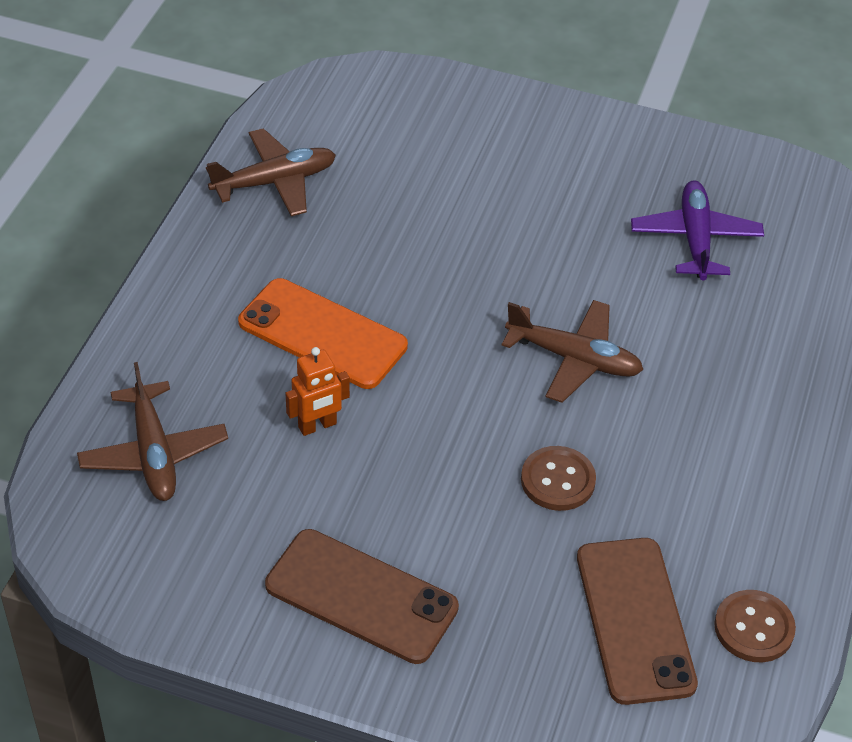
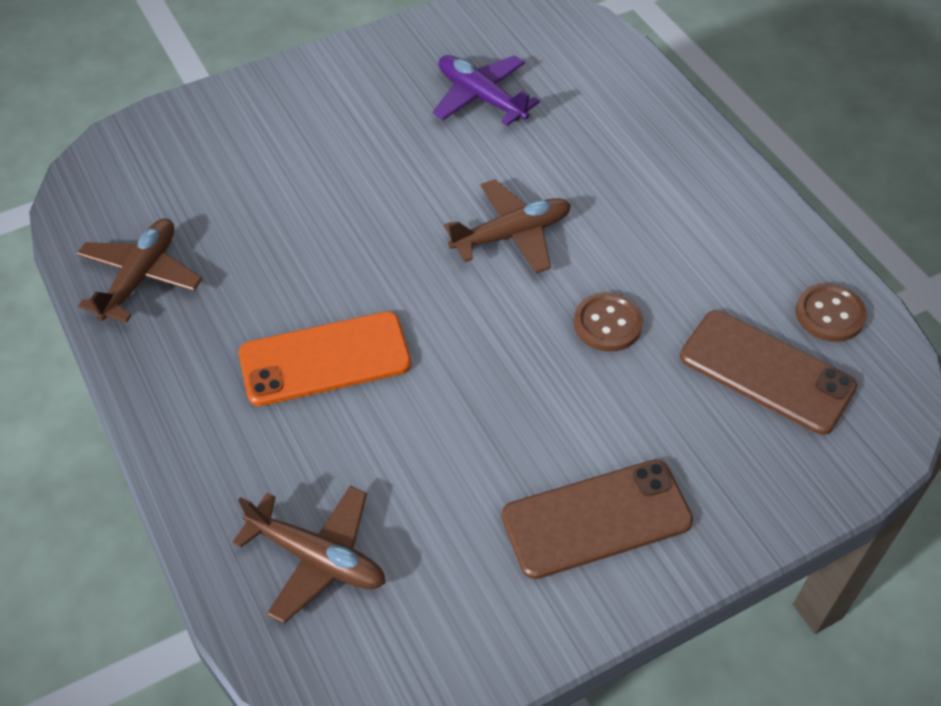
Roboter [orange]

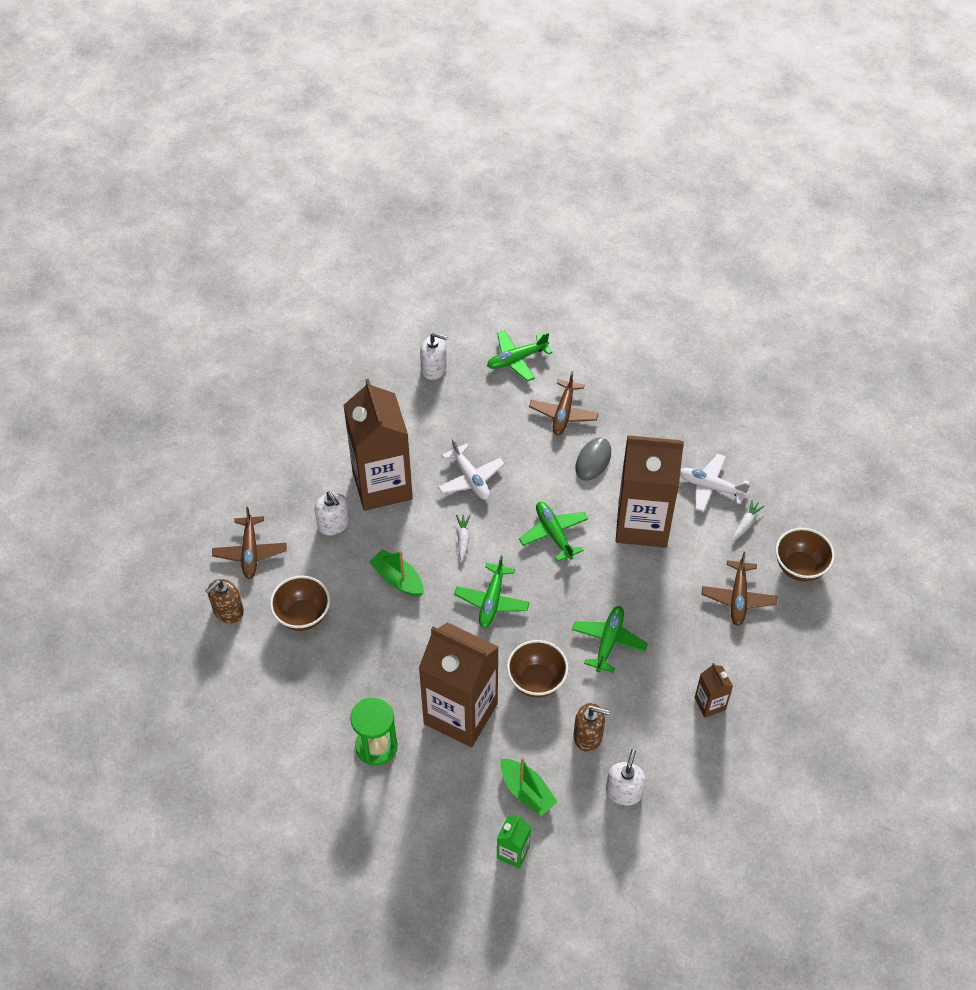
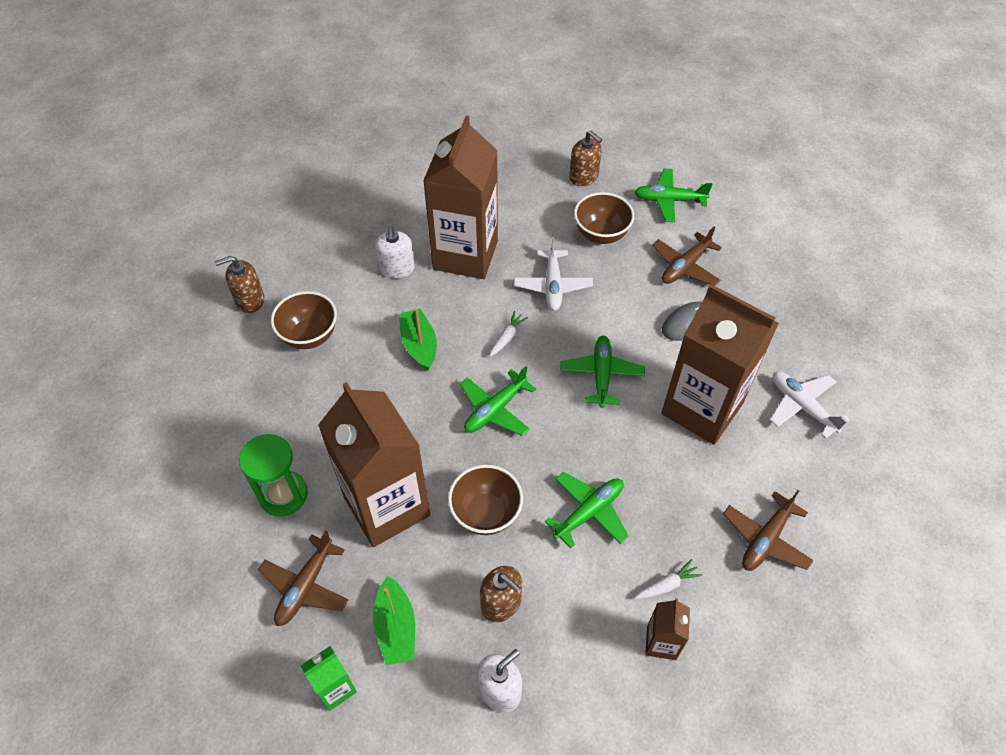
Flugzeug [braun] (no. 1 from left)
Seifenspender [braun] (no. 3 from left)
Schüssel [braun] (no. 3 from left)
Karotte [weiß] (no. 2 from left)

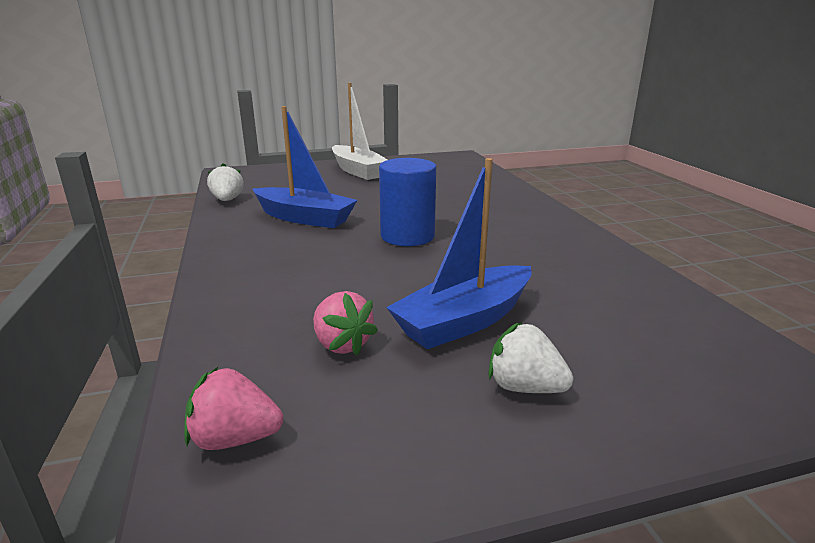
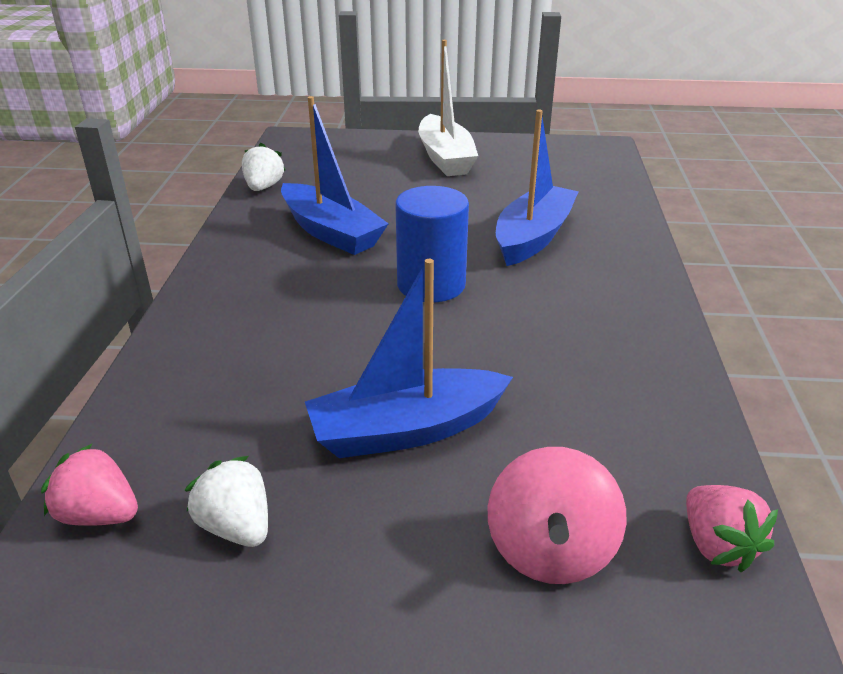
Erdbeere [weiß] (no. 1 from left)
Kreisel [rosa]
Boot [blau] (no. 3 from left)
Erdbeere [rosa] (no. 2 from left)

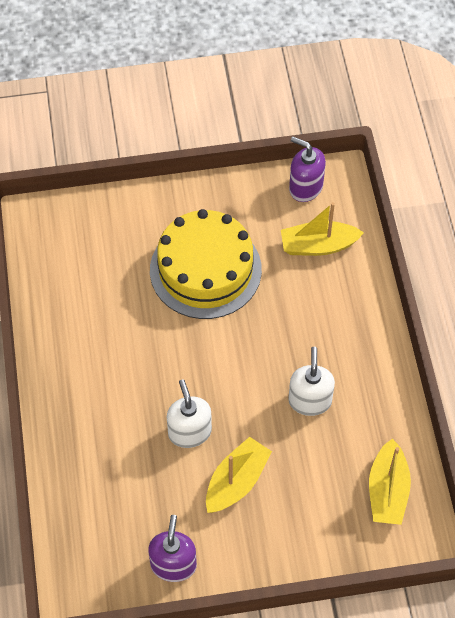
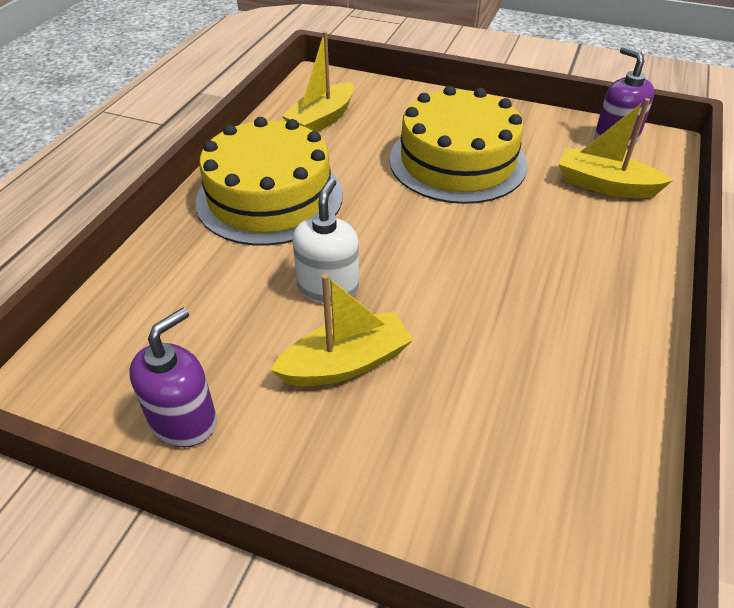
Kuchen [gelb] (no. 1 from left)
Boot [gelb] (no. 1 from left)
Seifenspender [weiß] (no. 2 from left in the first image)

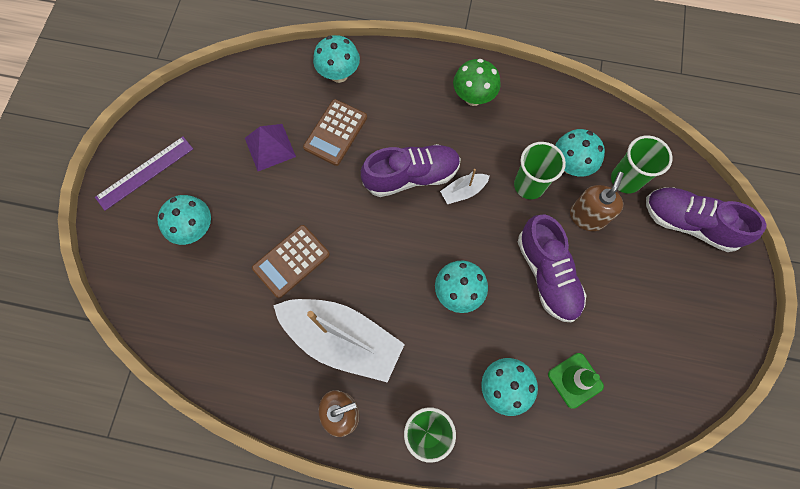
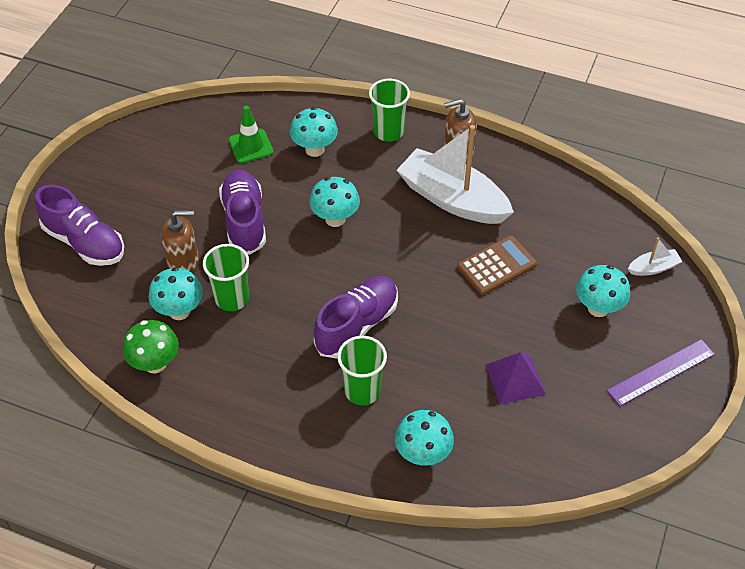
Pilz [grün]
Seifenspender [braun] (no. 1 from left)
Schuh [lila] (no. 3 from left)
Becher [grün] (no. 2 from left)
Boot [weiß] (no. 2 from left)
Taschenrechner [braun] (no. 2 from left in the first image)

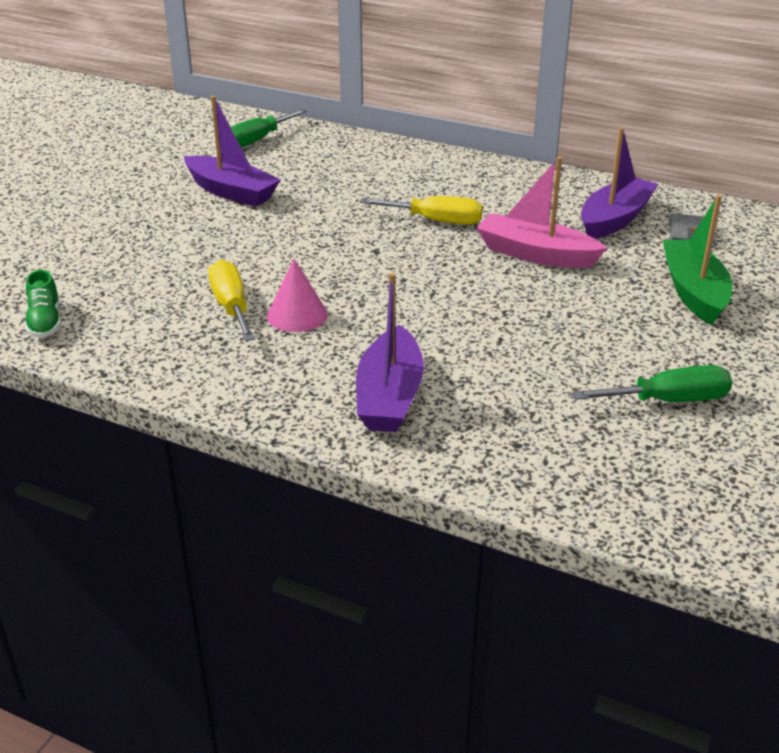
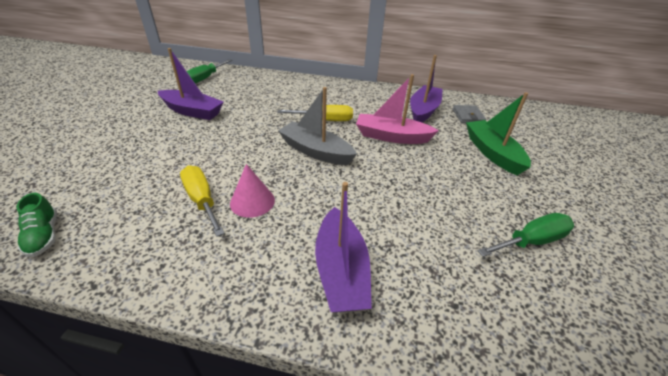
Boot [grau]

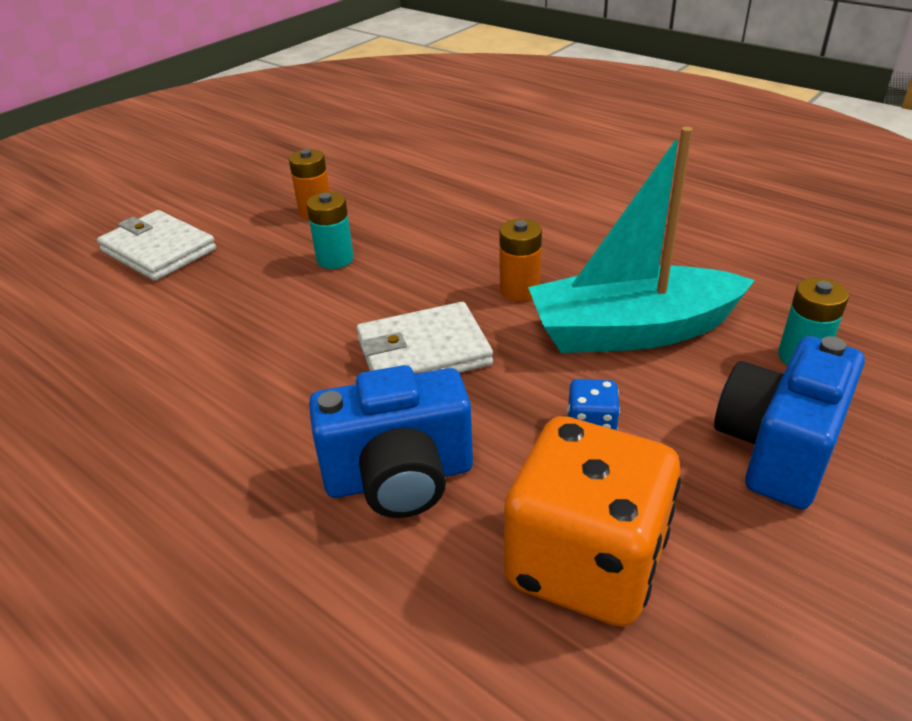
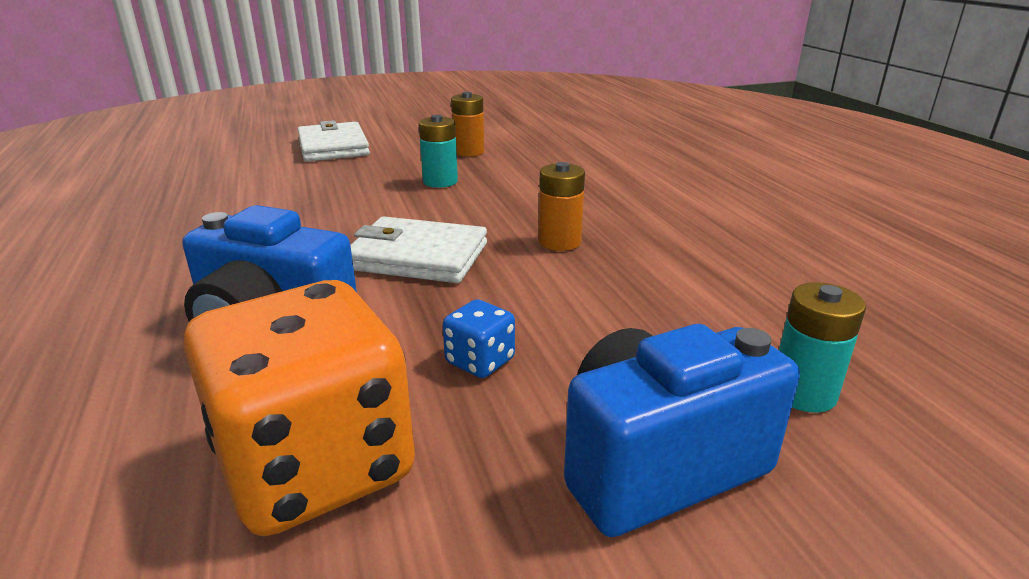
Boot [türkis]

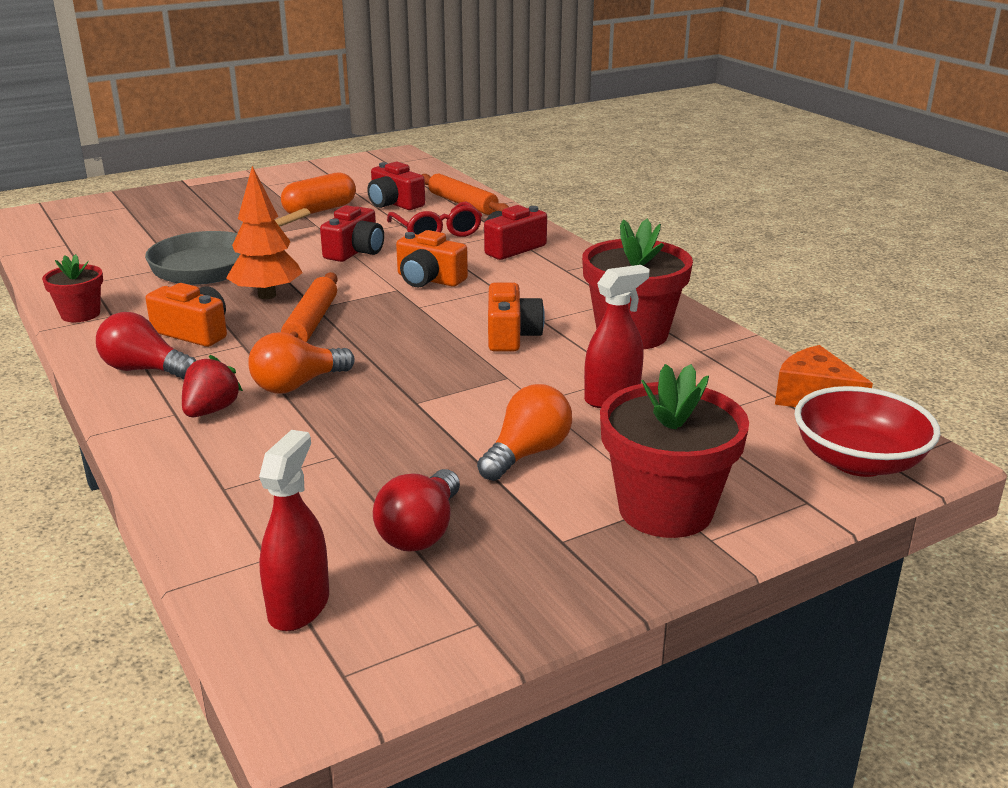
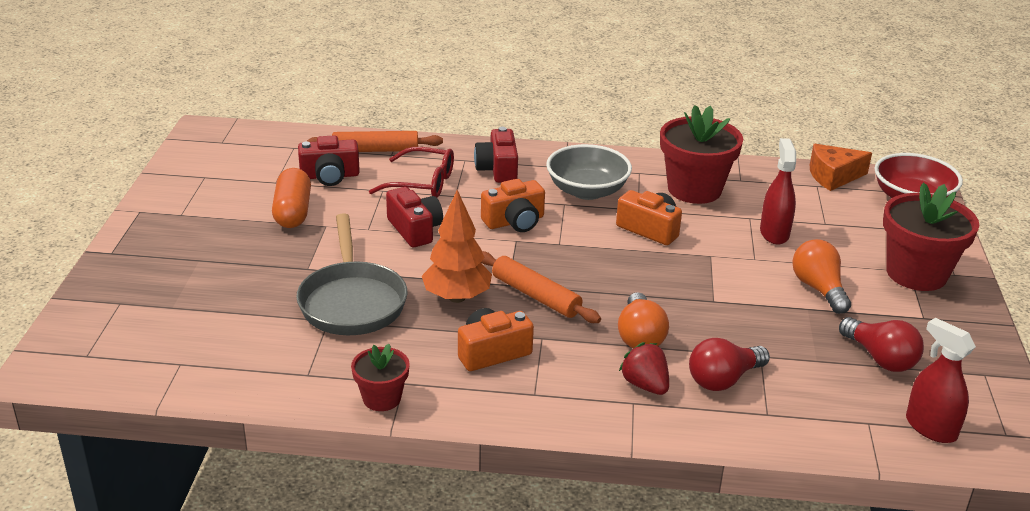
Schüssel [grau]
Glühbirne [rot] (no. 1 from left)

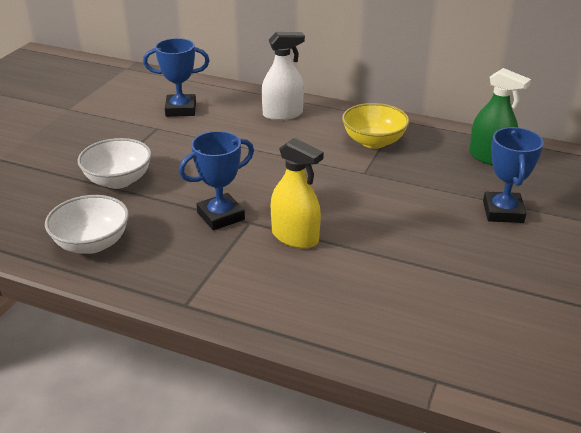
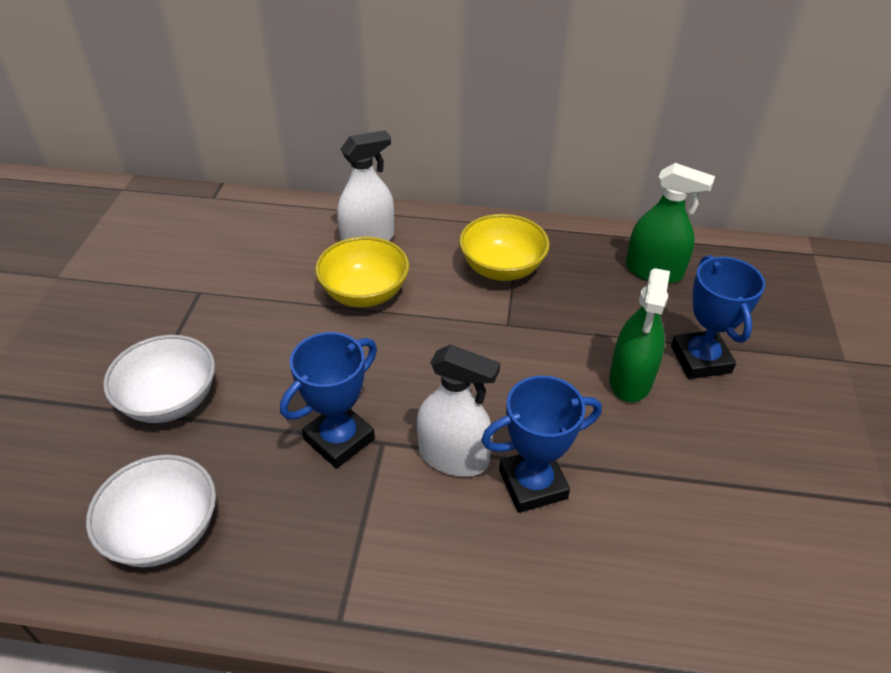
Schüssel [gelb] (no. 1 from left)
Sprühflasche [weiß] (no. 2 from left)
Pokal [blau] (no. 2 from left)
Sprühflasche [grün] (no. 1 from left)

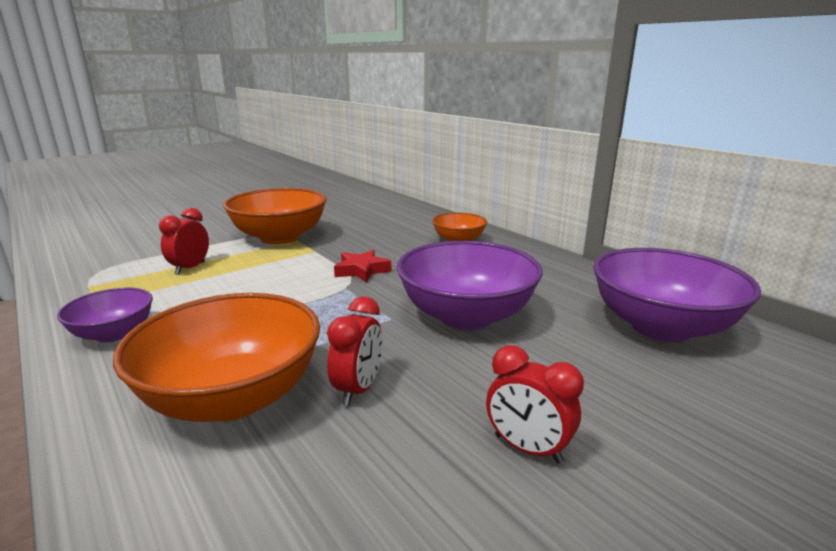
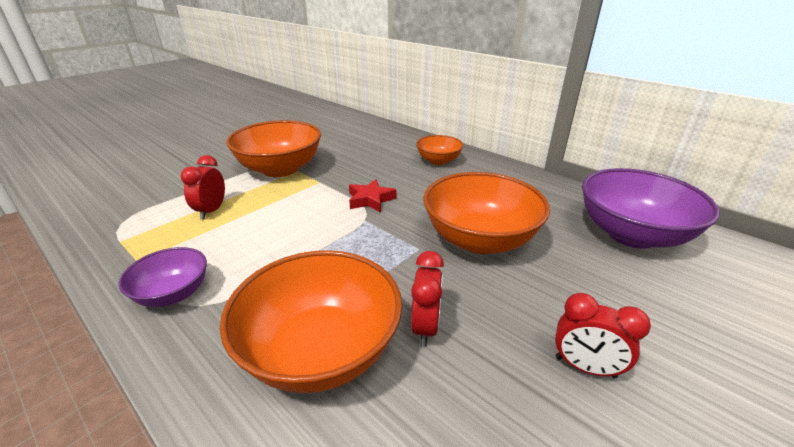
Schüssel [orange] (no. 4 from left)

